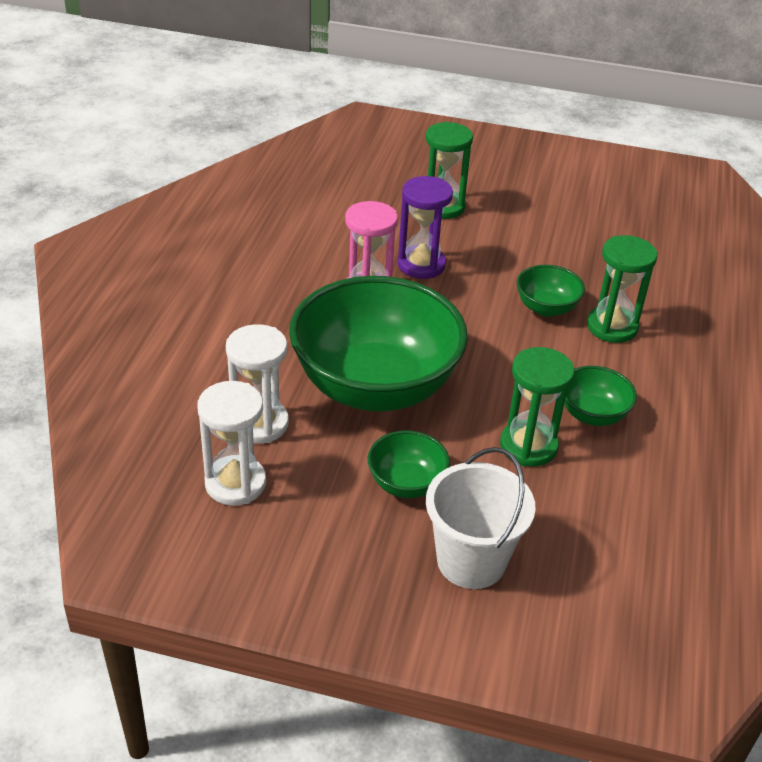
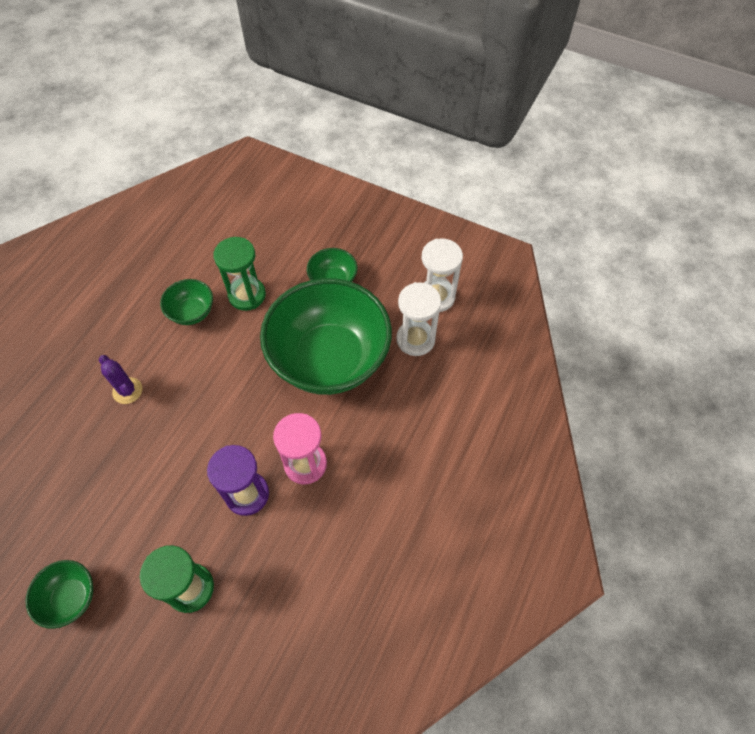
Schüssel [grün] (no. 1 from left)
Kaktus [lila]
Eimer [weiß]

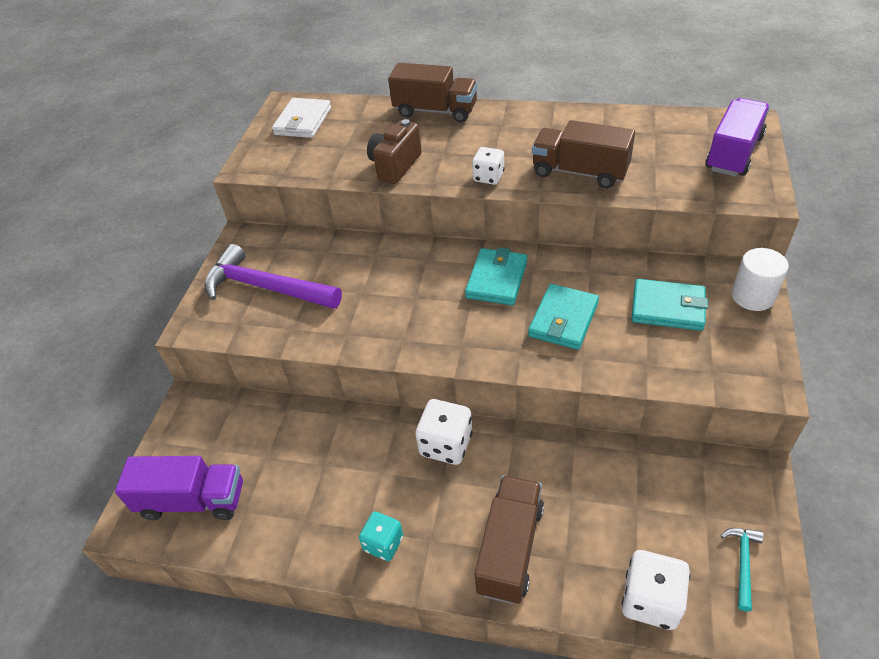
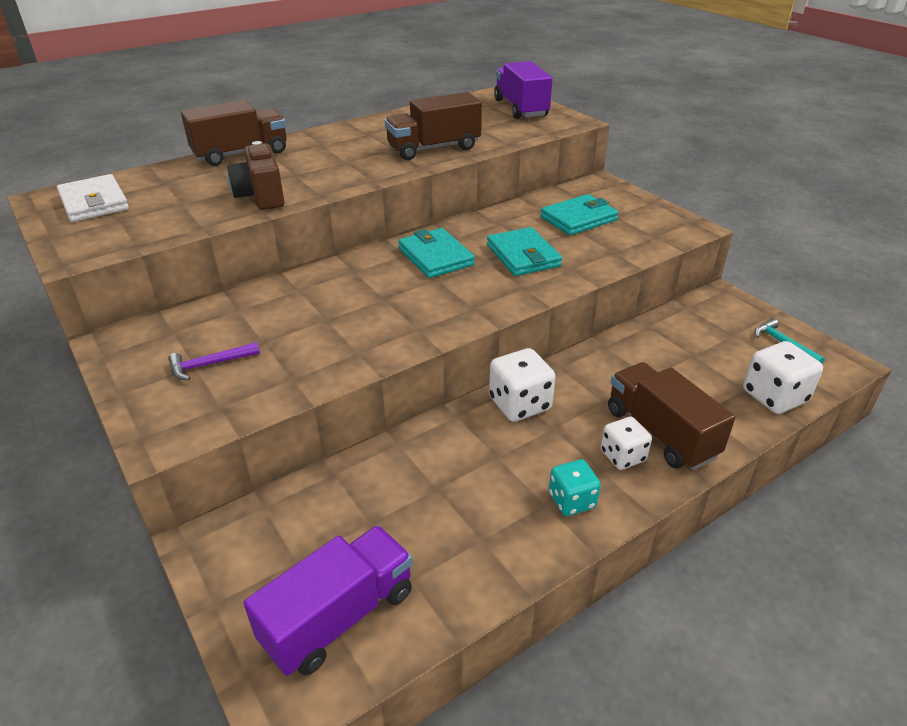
Hammer [lila]
Spielwürfel [weiß] (no. 2 from left)
Vollzylinder [weiß]

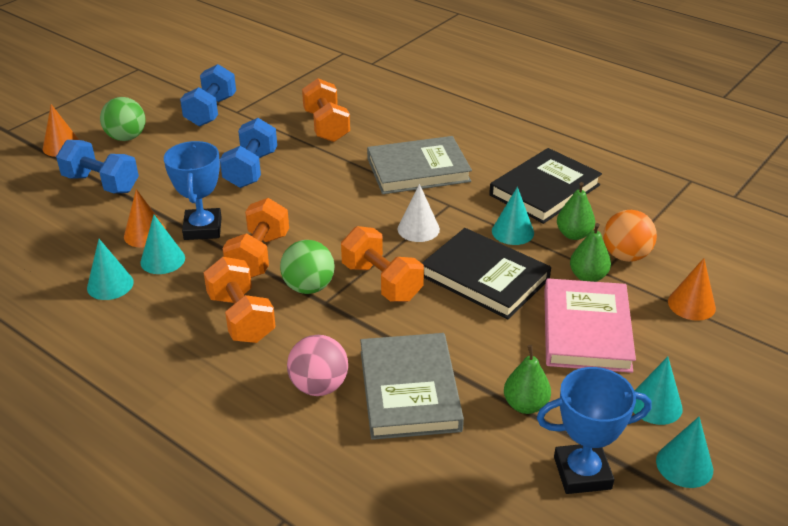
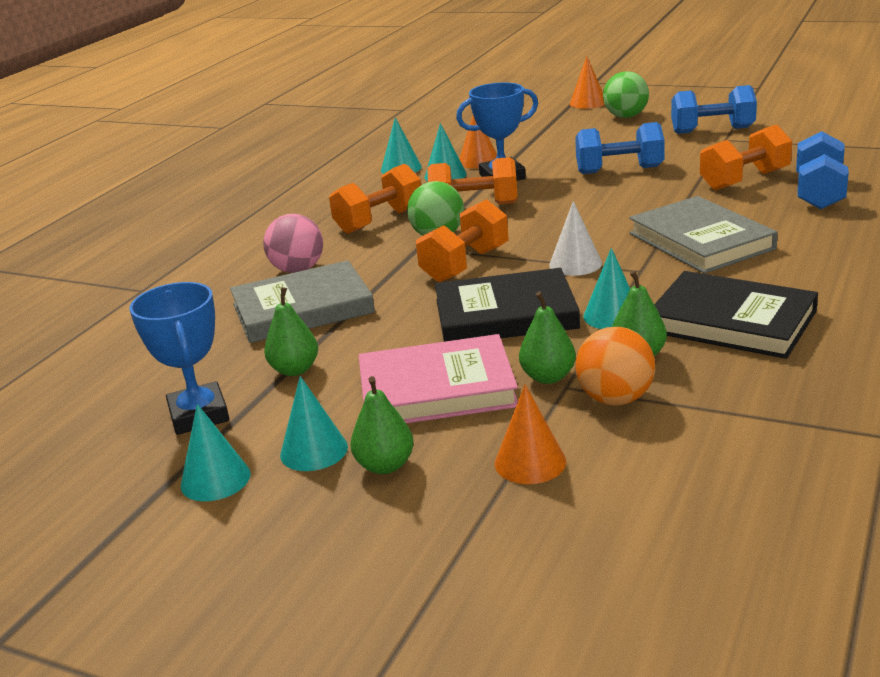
Birne [grün] (no. 2 from left)
Buch [schwarz] (no. 1 from left)
Hantel [blau] (no. 3 from left)

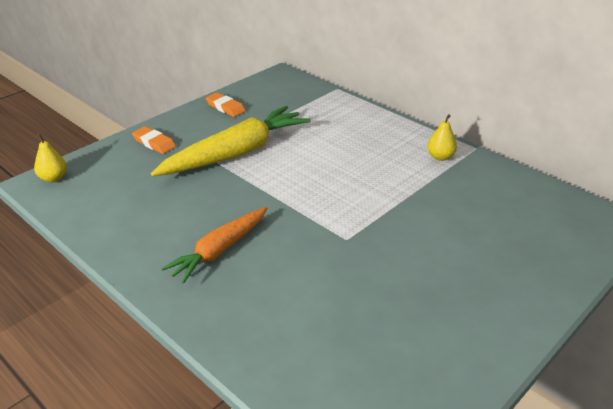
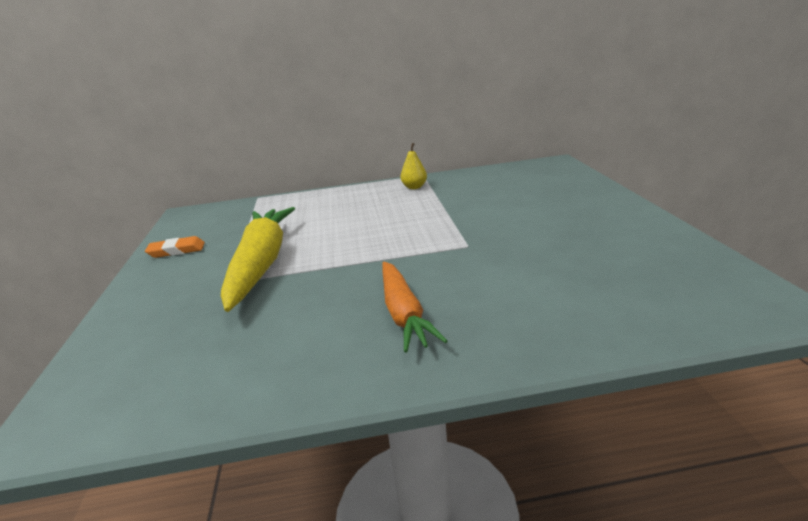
Birne [gelb] (no. 1 from left in the first image)
Radiergummi [orange] (no. 1 from left in the first image)

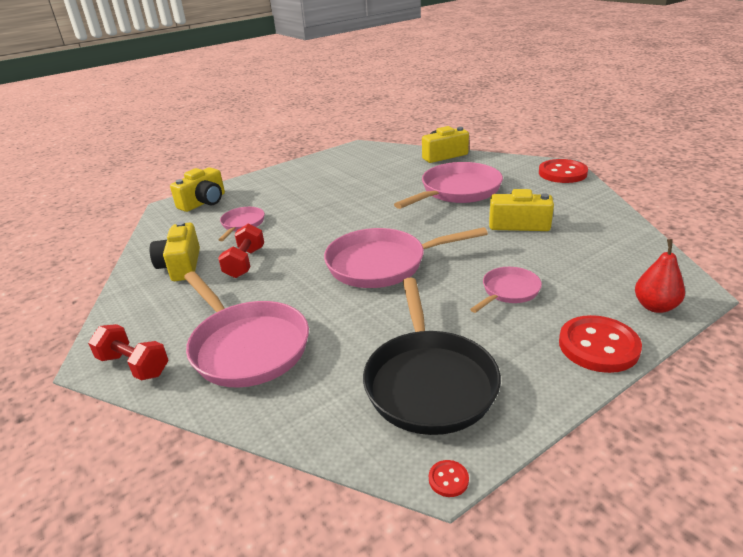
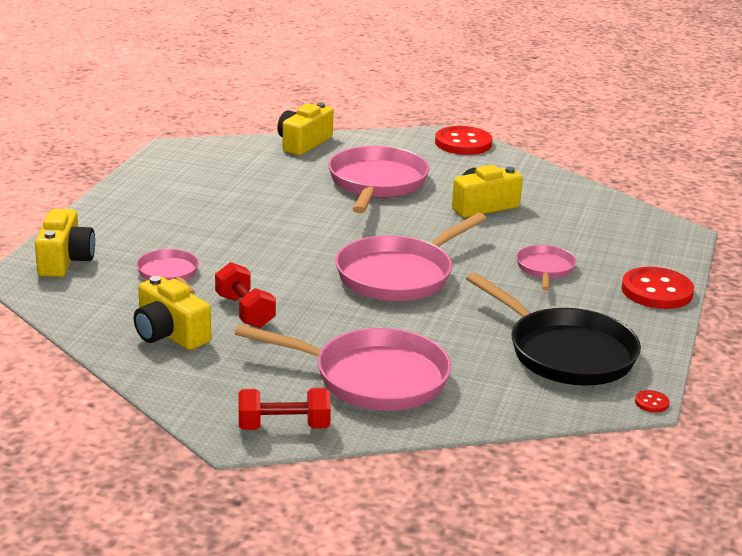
Birne [rot]

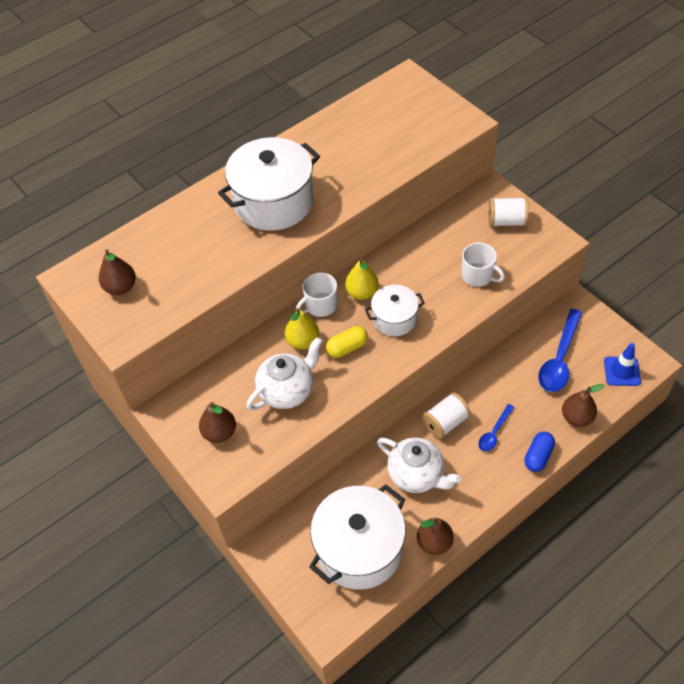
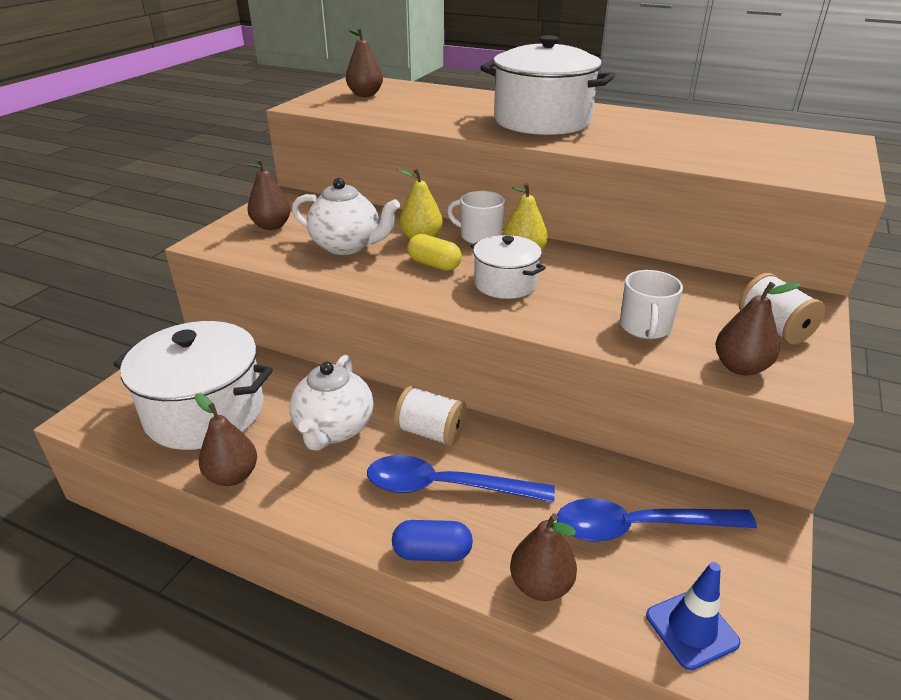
Löffel [blau] (no. 1 from left)
Birne [braun] (no. 5 from left)

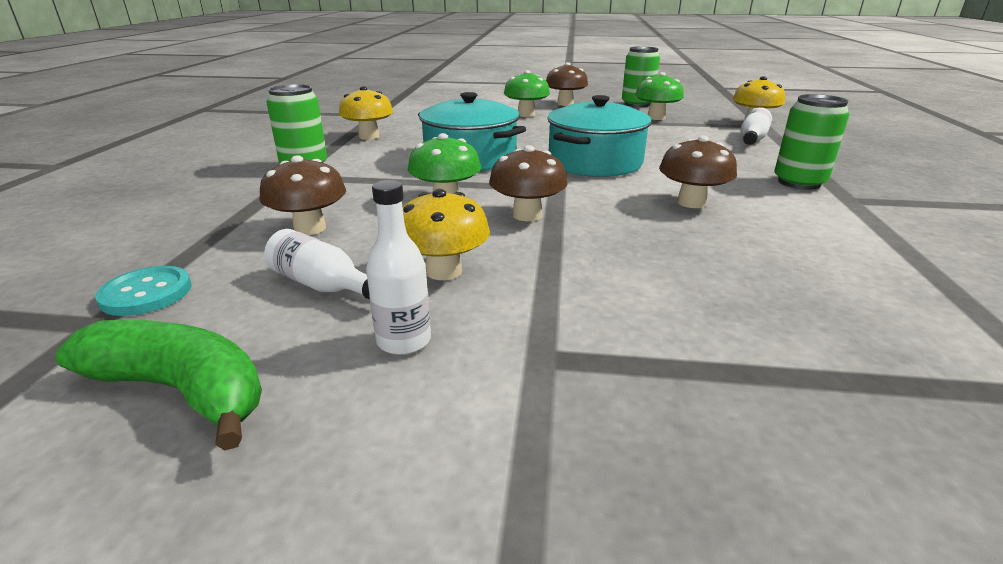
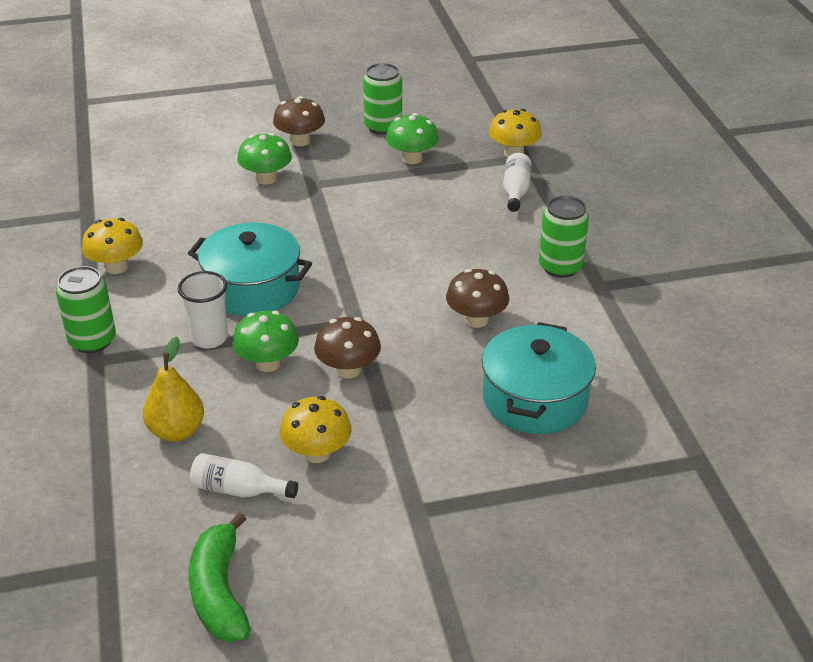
Birne [gelb]
Becher [weiß]
Banane [grün]
Kochtopf [türkis] (no. 2 from left)
Knopf [türkis]
Flasche [weiß] (no. 2 from left in the first image)

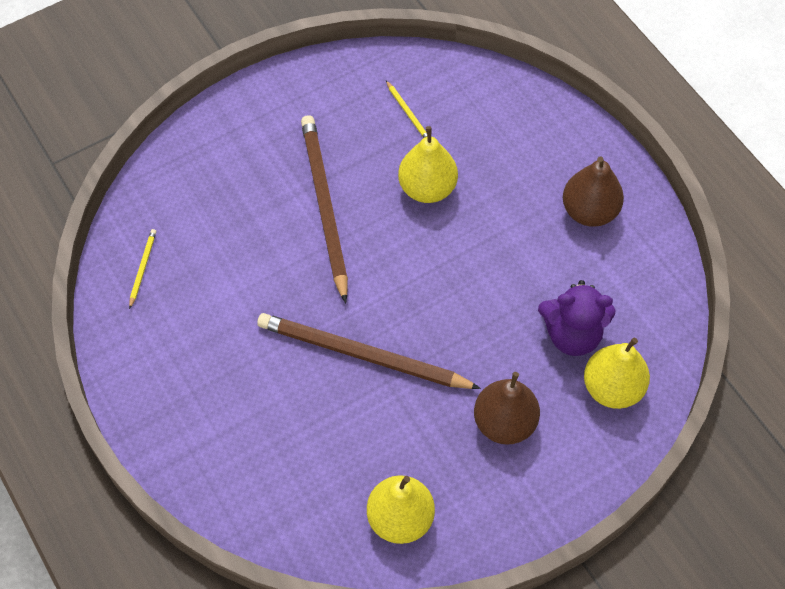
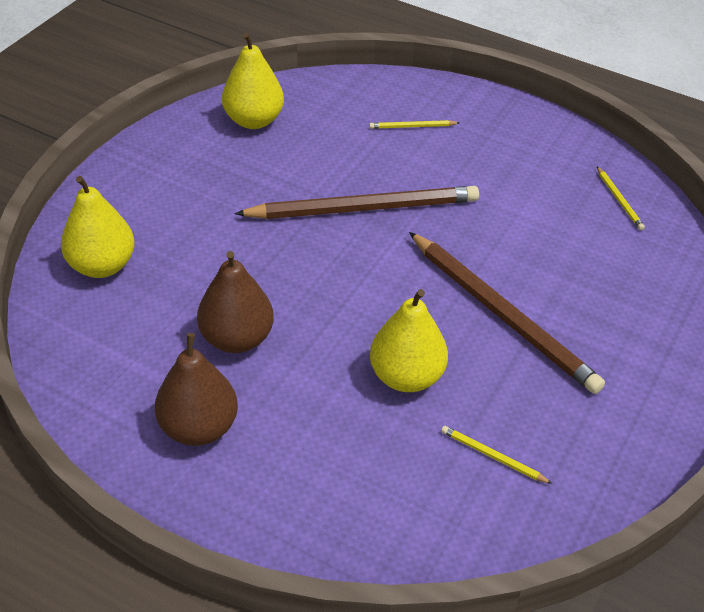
Birne [braun] (no. 2 from left)
Bleistift [gelb] (no. 1 from left)
Teddybär [lila]

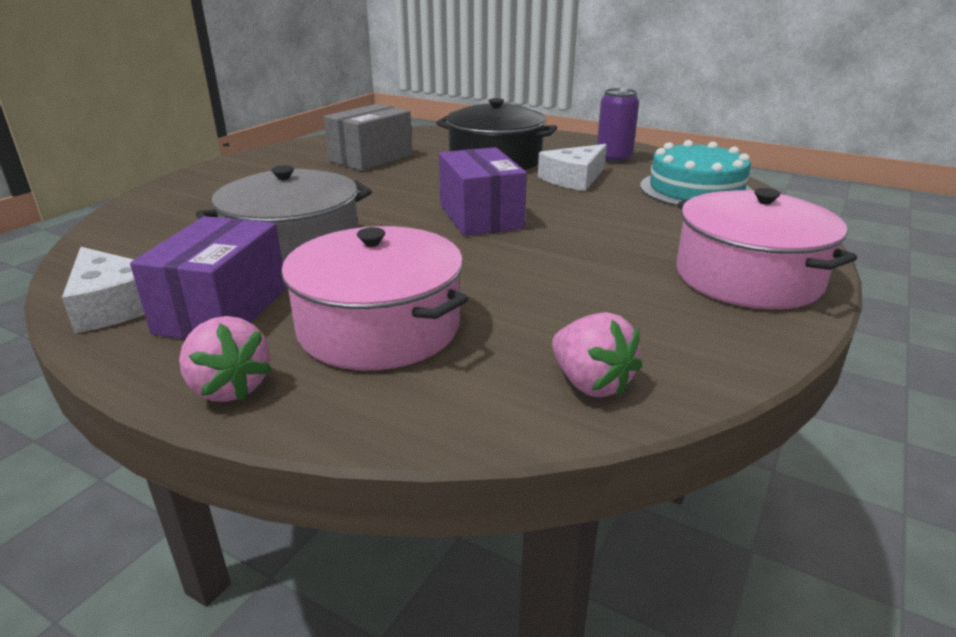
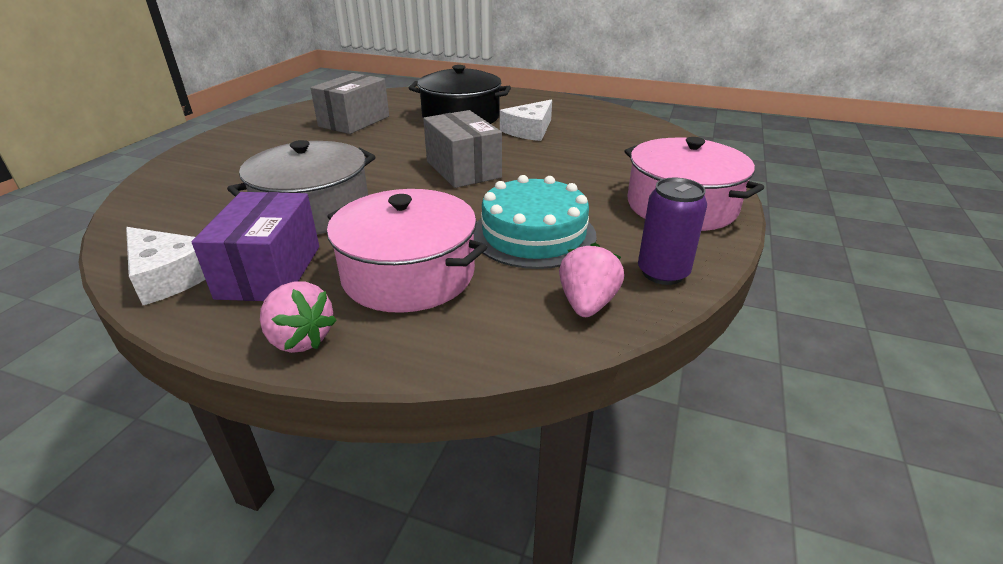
Schachtel [grau] (no. 2 from left)
Kuchen [türkis]
Erdbeere [rosa] (no. 2 from left)
Dose [lila]

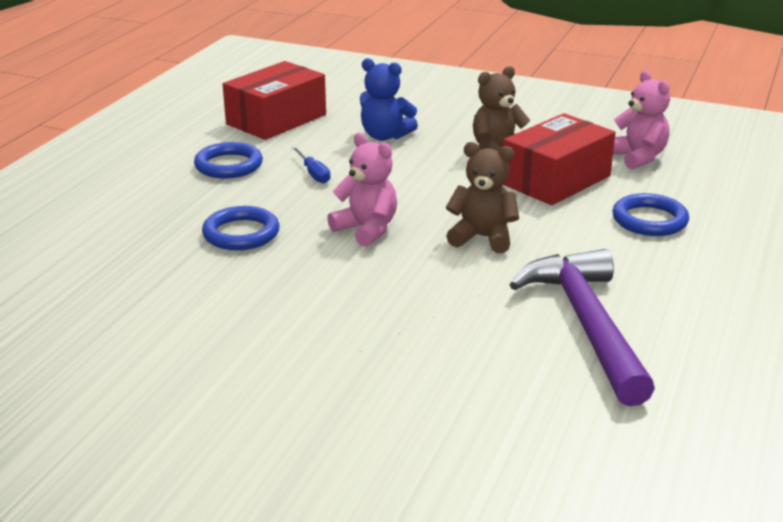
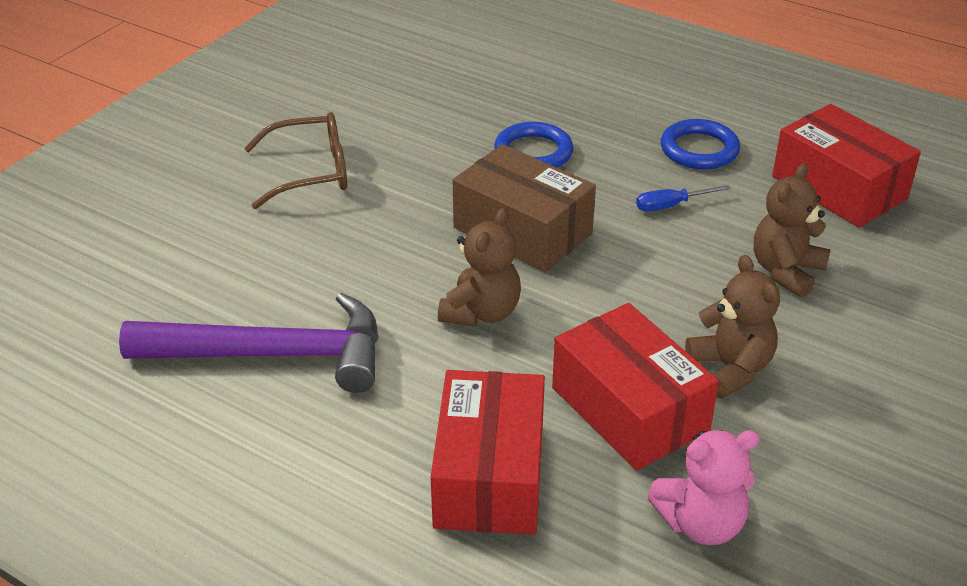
Brille [braun]
Schachtel [rot] (no. 1 from left)
Schachtel [braun]
Teddybär [braun] (no. 3 from left)

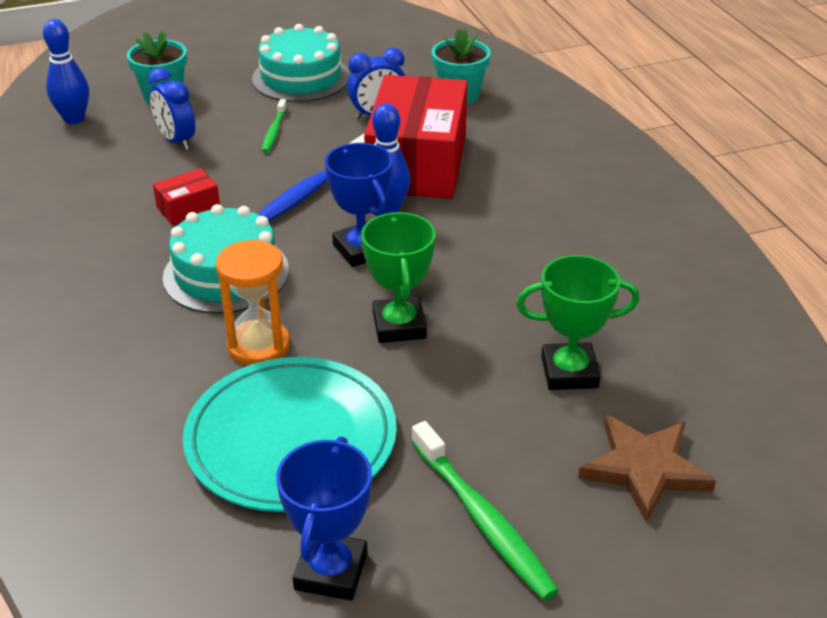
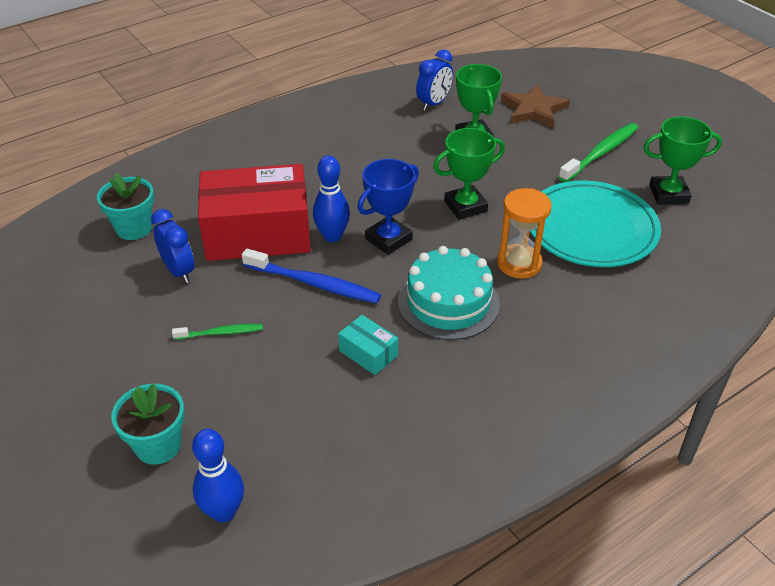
Schachtel [türkis]
Wecker [blau] (no. 2 from left)
Pokal [grün] (no. 3 from left)
Kuchen [türkis] (no. 2 from left in the first image)

